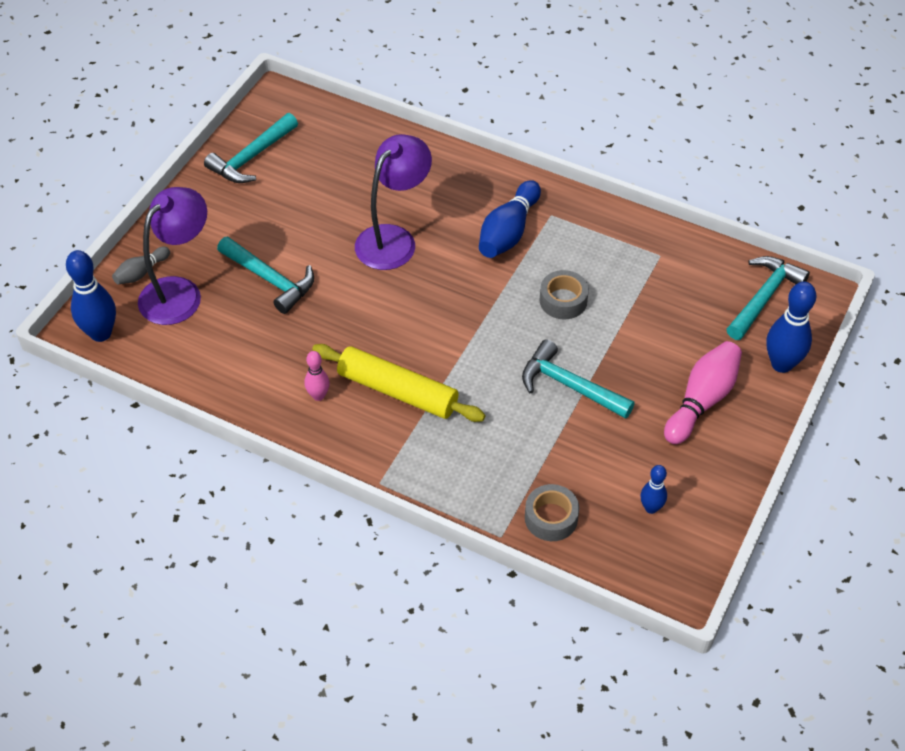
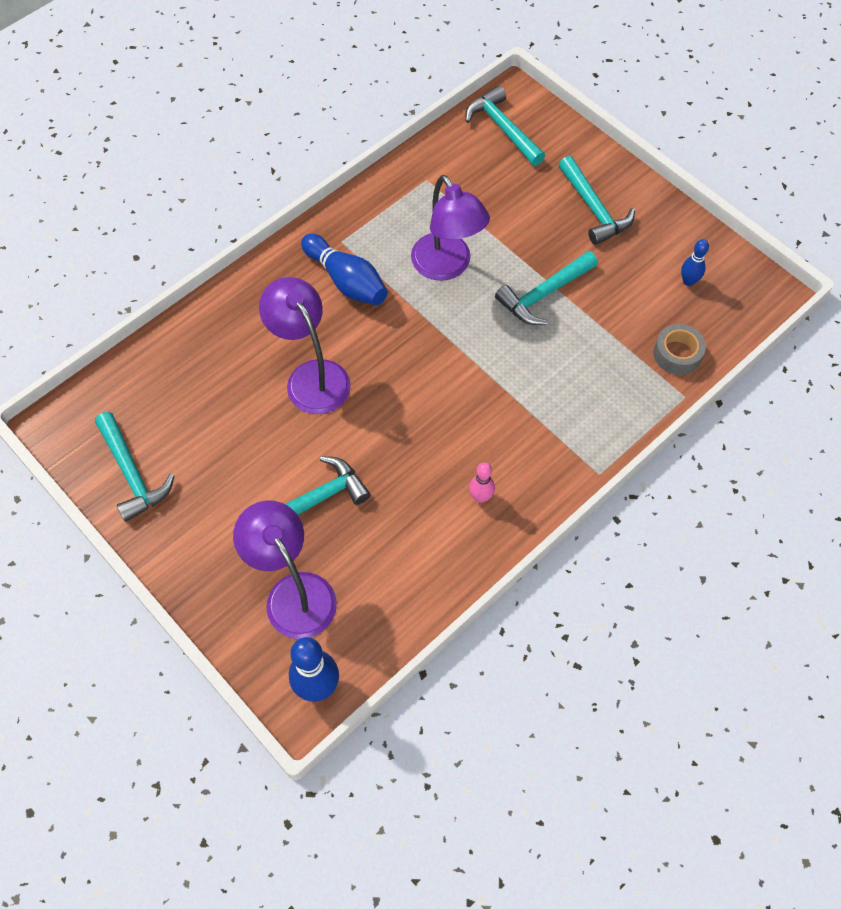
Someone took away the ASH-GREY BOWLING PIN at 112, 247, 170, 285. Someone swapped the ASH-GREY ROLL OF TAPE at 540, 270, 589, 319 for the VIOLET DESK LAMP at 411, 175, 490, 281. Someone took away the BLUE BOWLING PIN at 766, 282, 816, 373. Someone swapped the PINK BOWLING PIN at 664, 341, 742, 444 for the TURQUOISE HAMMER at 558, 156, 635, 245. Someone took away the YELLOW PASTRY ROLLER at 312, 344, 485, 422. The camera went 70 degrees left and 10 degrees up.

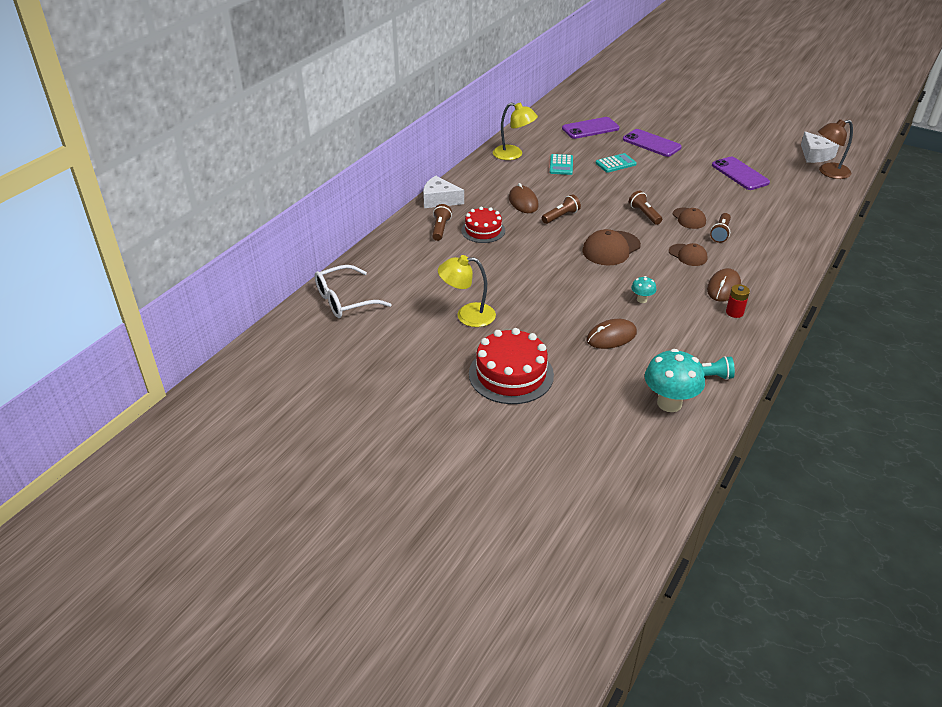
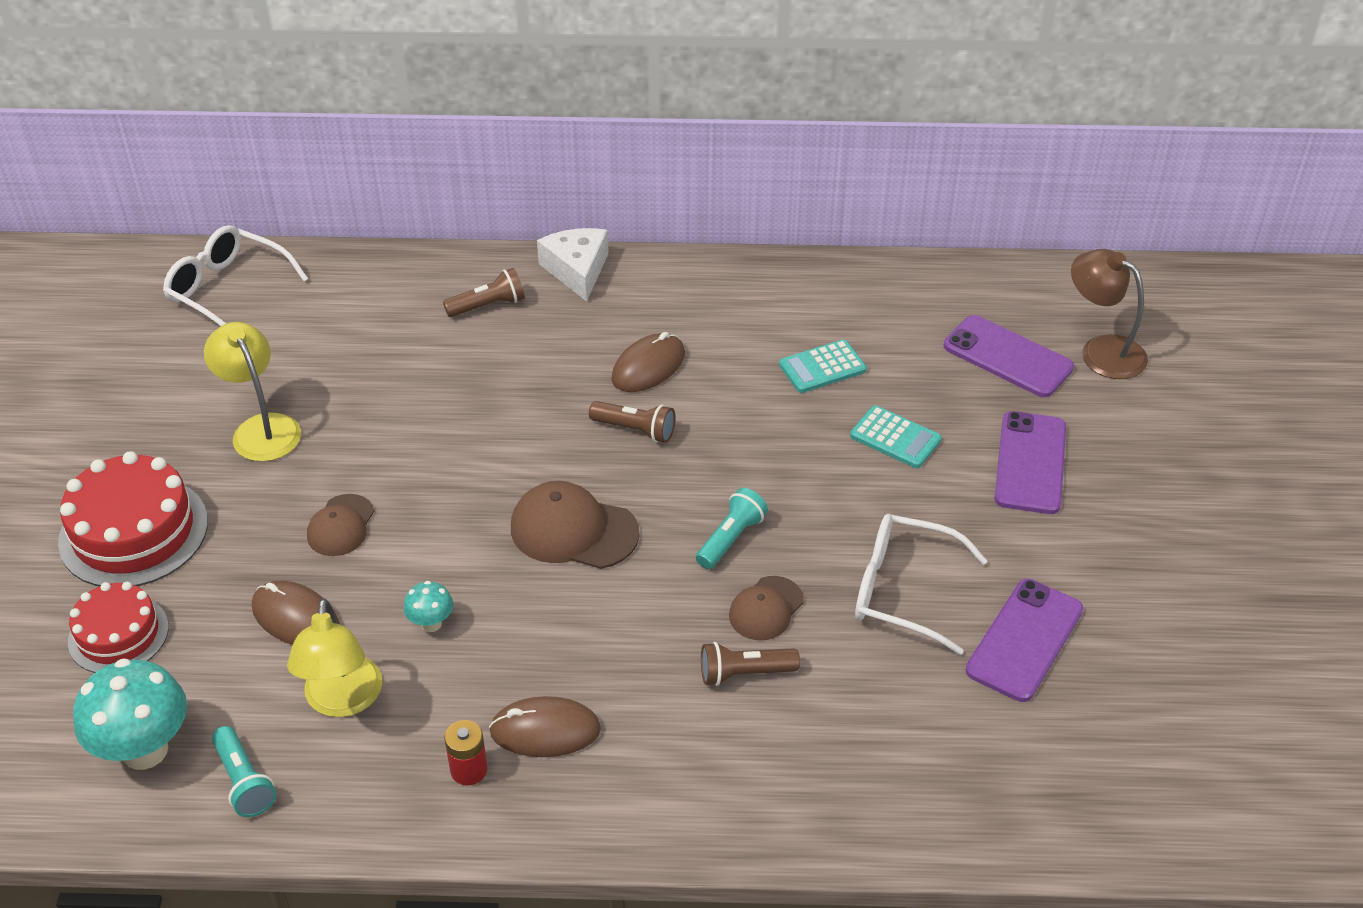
Someone carried the YELLOW DESK LAMP from 493, 103, 538, 160 to 287, 598, 382, 717. Someone carried the BROWN DESK LAMP from 818, 119, 853, 179 to 1071, 249, 1148, 379. Someone took away the PURE WHITE CHEESE at 801, 131, 839, 163. Someone repainted the BROWN POCKET TORCH at 629, 191, 662, 225, which became the TURQUOISE POCKET TORCH at 696, 488, 768, 569. Someone carried the CRIMSON CAKE from 461, 207, 505, 243 to 68, 582, 169, 673. Someone carried the BROWN CAP from 669, 243, 708, 266 to 307, 494, 374, 556. Someone put down the PURE WHITE GLASSES at 855, 514, 988, 655. The camera went 60 degrees right and 5 degrees up.

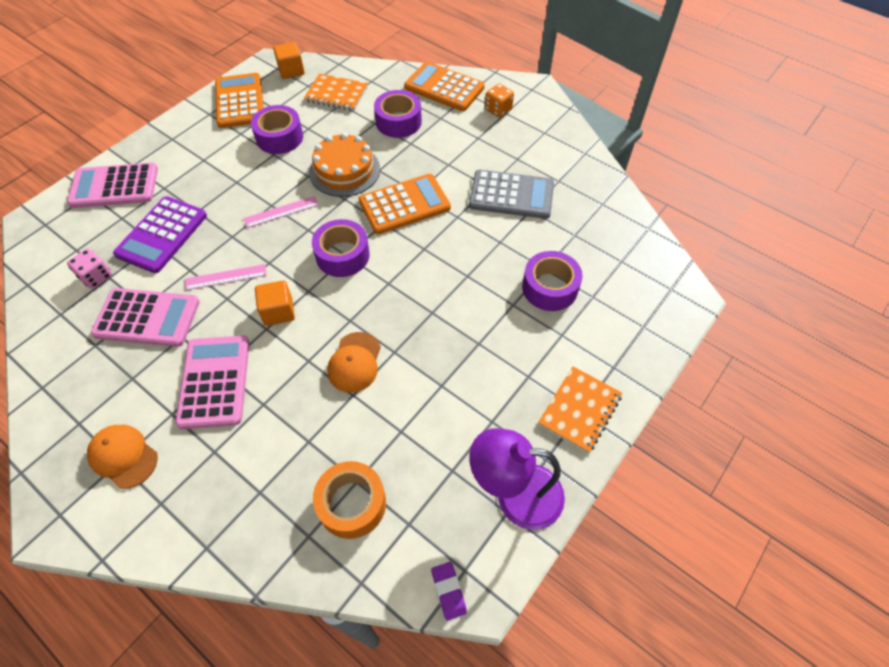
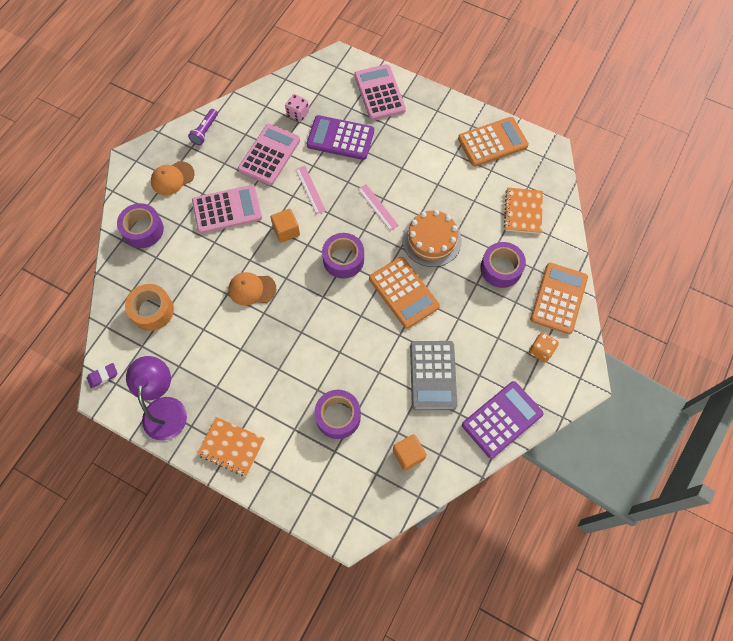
Someone carried the BRIGHT ORANGE SOLID CUBE from 273, 42, 305, 79 to 393, 434, 427, 471. Someone carried the VIOLET ROLL OF TAPE from 251, 105, 303, 154 to 117, 203, 164, 248. Someone rotated the PINK ADDING MACHINE at 91, 288, 200, 347 by 150 degrees counterclockwise. Someone rotated the BRIGHT ORANGE CAP at 87, 425, 158, 489 by 150 degrees counterclockwise. Someone put down the VIOLET POCKET TORCH at 188, 109, 218, 145. Someone put down the VIOLET ADDING MACHINE at 462, 381, 544, 459. The camera went 80 degrees right and 10 degrees up.

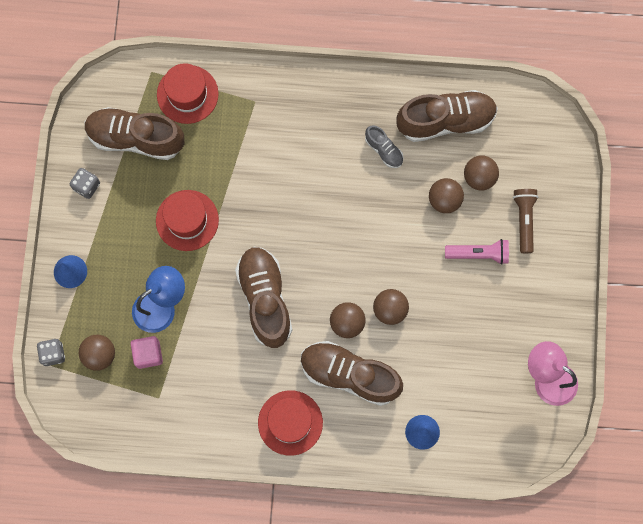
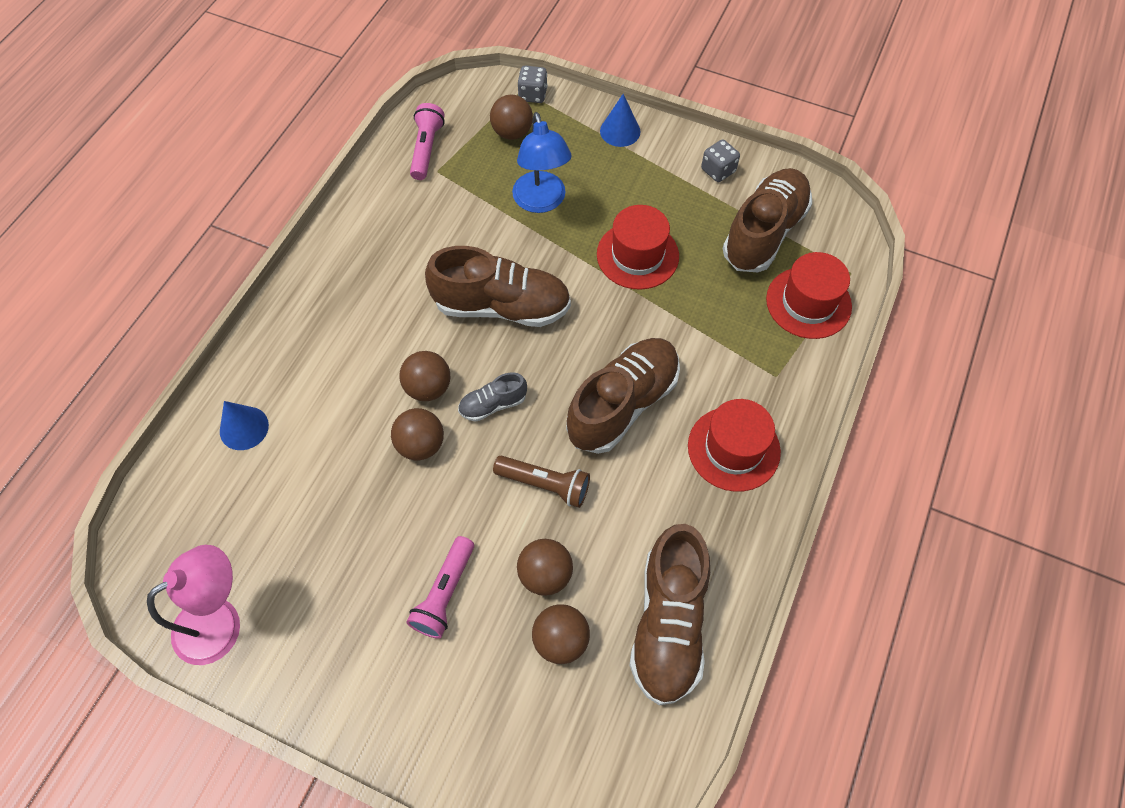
Someone carried the ASH-GREY LACE-UP SHOE from 365, 125, 404, 168 to 458, 372, 527, 422. Someone carried the BROWN POCKET TORCH from 513, 189, 538, 253 to 493, 455, 590, 508. Someone took away the PINK SOLID CUBE at 131, 336, 163, 369. Someone carried the BROWN LACE-UP SHOE from 301, 341, 403, 406 to 566, 338, 680, 454. Someone carried the CRIMSON HAT from 258, 390, 323, 456 to 688, 399, 781, 492. Someone put down the PINK POCKET TORCH at 410, 103, 445, 180. The camera went 110 degrees right and 15 degrees down.

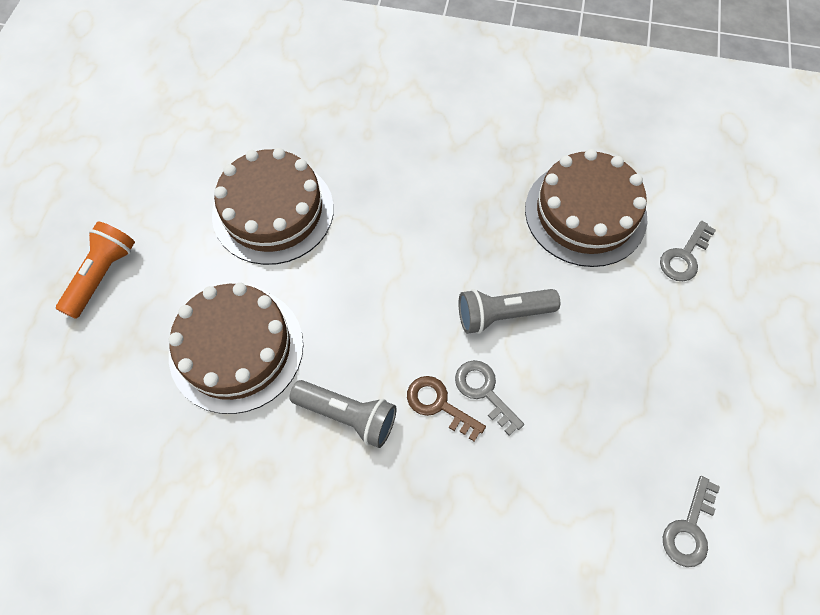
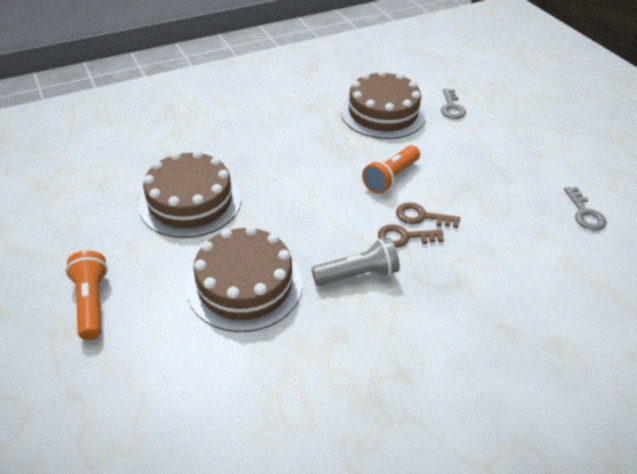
Someone repainted the ASH-GREY POCKET TORCH at 459, 289, 560, 334, which became the BRIGHT ORANGE POCKET TORCH at 362, 145, 420, 194. Someone repainted the ASH-GREY KEY at 455, 360, 524, 435, which became the BROWN KEY at 396, 202, 460, 228. The camera went 40 degrees left and 20 degrees down.

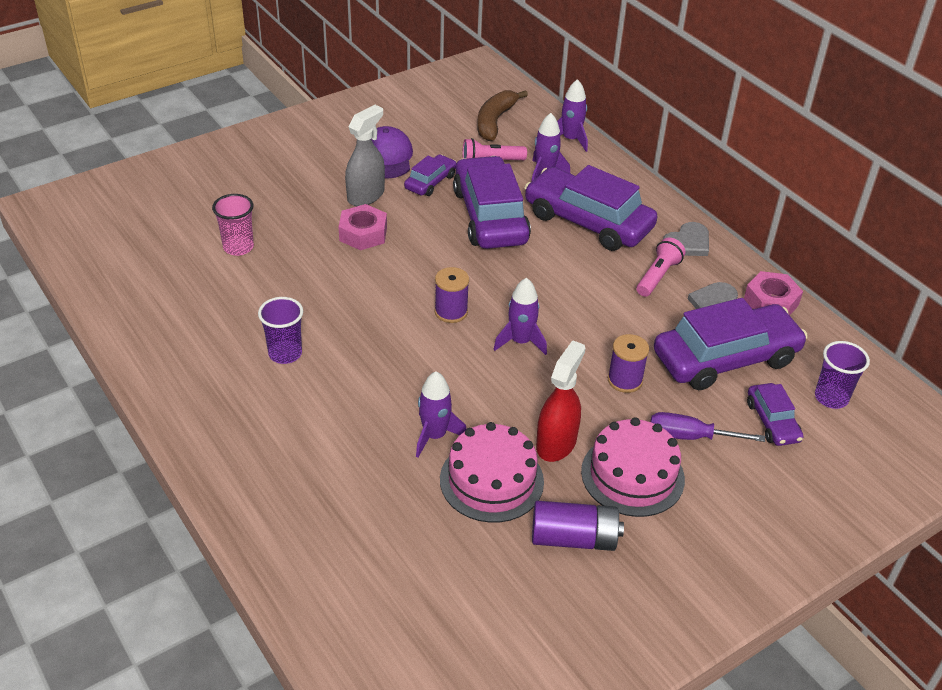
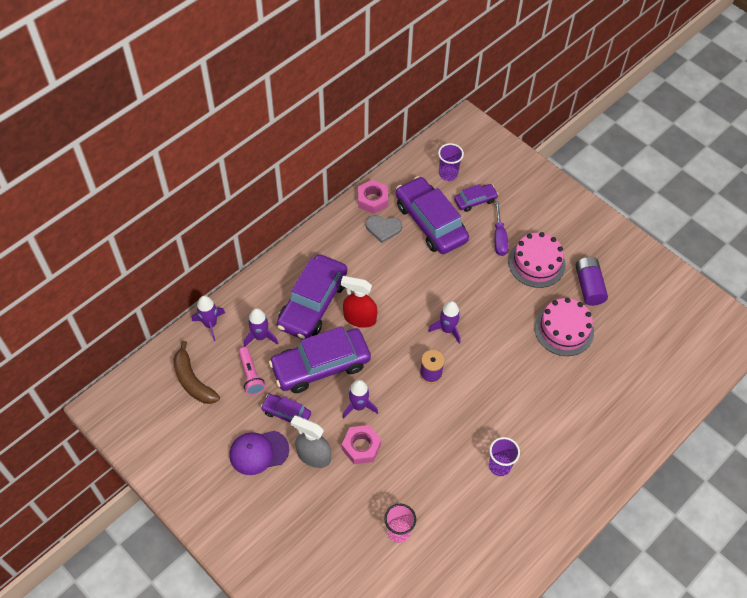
Someone rotated the BROWN TOY BANANA at 477, 90, 528, 141 by 45 degrees clockwise. Someone took away the ASH-GREY LOVE HEART at 663, 222, 709, 256. Someone took away the PINK POCKET TORCH at 637, 238, 686, 297. Someone took away the VIOLET BOBBIN at 608, 334, 649, 393. Someone carried the CRIMSON SPRAY BOTTLE from 536, 340, 586, 462 to 341, 276, 378, 328. Someone carried the VIOLET SPACESHIP from 416, 371, 466, 457 to 343, 380, 378, 419. The camera went 100 degrees left and 15 degrees up.

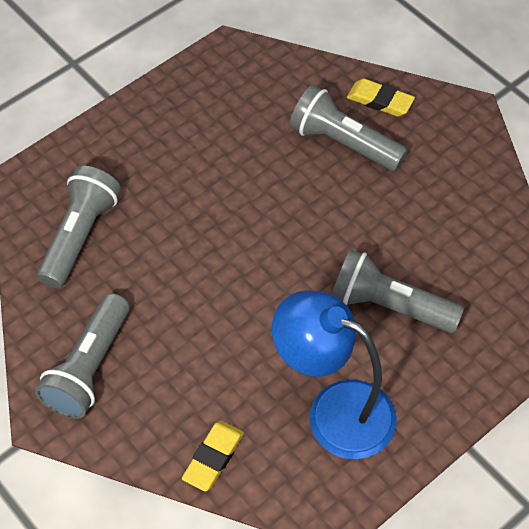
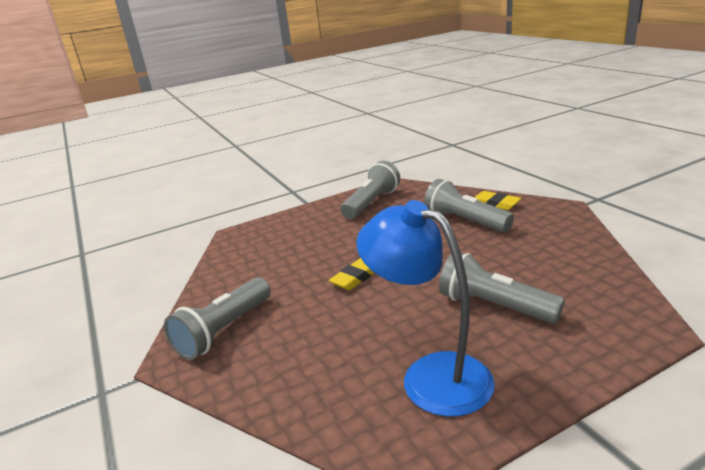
Someone carried the ASH-GREY POCKET TORCH from 37, 166, 121, 288 to 341, 161, 400, 219. Someone carried the YELLOW PENCIL ERASER from 182, 421, 244, 491 to 329, 258, 374, 290. The camera went 15 degrees right and 30 degrees down.

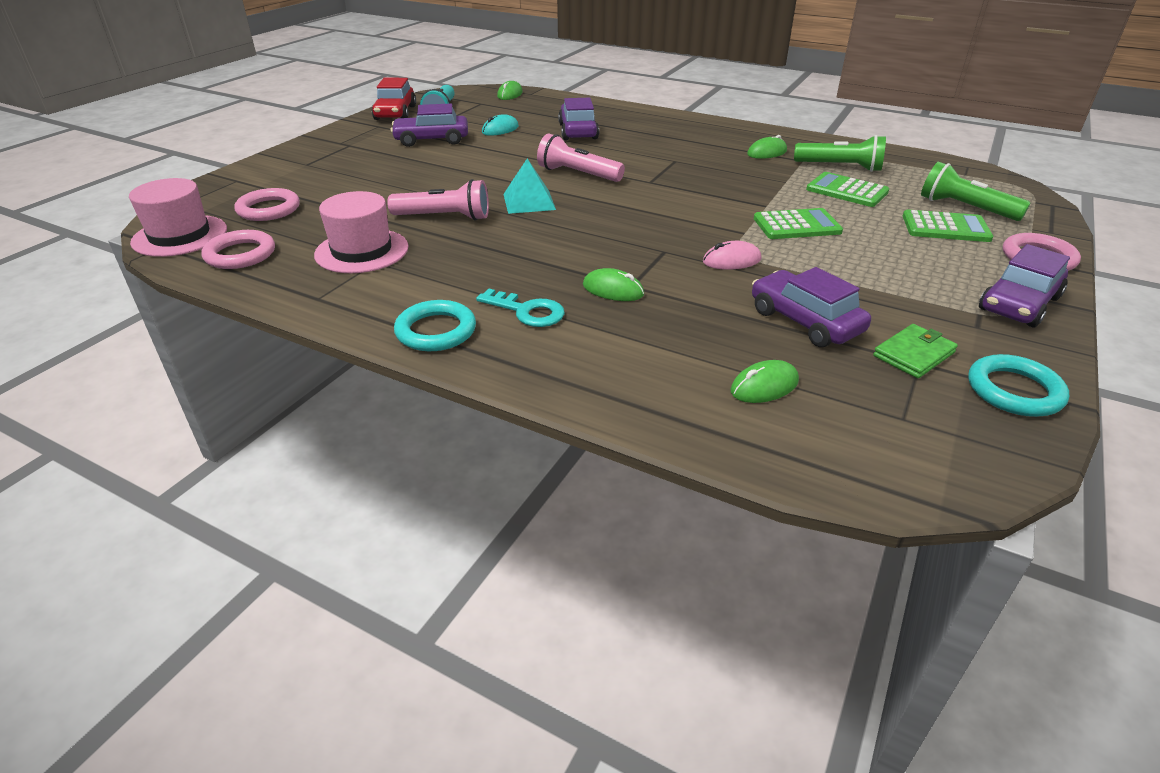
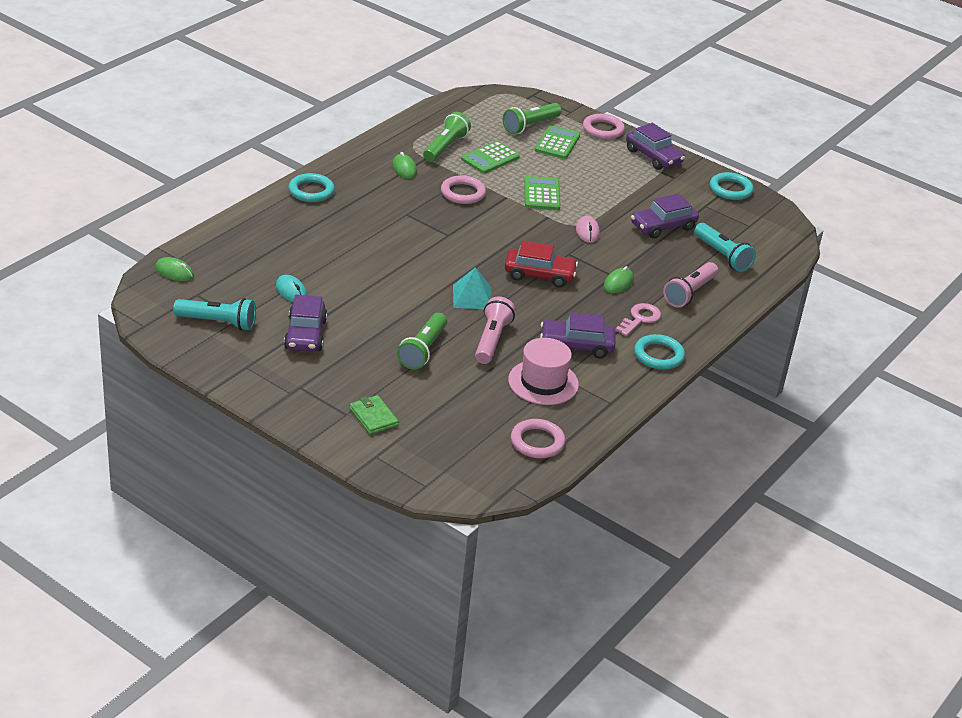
Someone carried the CRIMSON TOY CAR from 372, 78, 416, 120 to 505, 241, 578, 287. Someone carried the VIOLET TOY CAR from 558, 98, 599, 140 to 540, 312, 616, 359. Someone carried the PINK POCKET TORCH from 537, 134, 625, 182 to 663, 262, 718, 308. Someone took away the PINK HAT at 129, 178, 227, 257. Someone carried the PINK TORUS from 234, 188, 300, 221 to 441, 175, 486, 204. Someone repainted the TURQUOISE KEY at 476, 289, 565, 327, which became the PINK KEY at 616, 303, 661, 336. Someone carried the LEAF-GREEN WALLET from 873, 324, 958, 378 to 349, 395, 399, 434. Someone swapped the LEAF-GREEN MOUSE at 731, 360, 799, 403 for the TURQUOISE POCKET TORCH at 694, 223, 756, 272. Someone put down the TURQUOISE TORUS at 289, 173, 335, 202. Someone put down the LEAF-GREEN POCKET TORCH at 397, 313, 447, 370. The camera went 85 degrees left and 0 degrees up.

